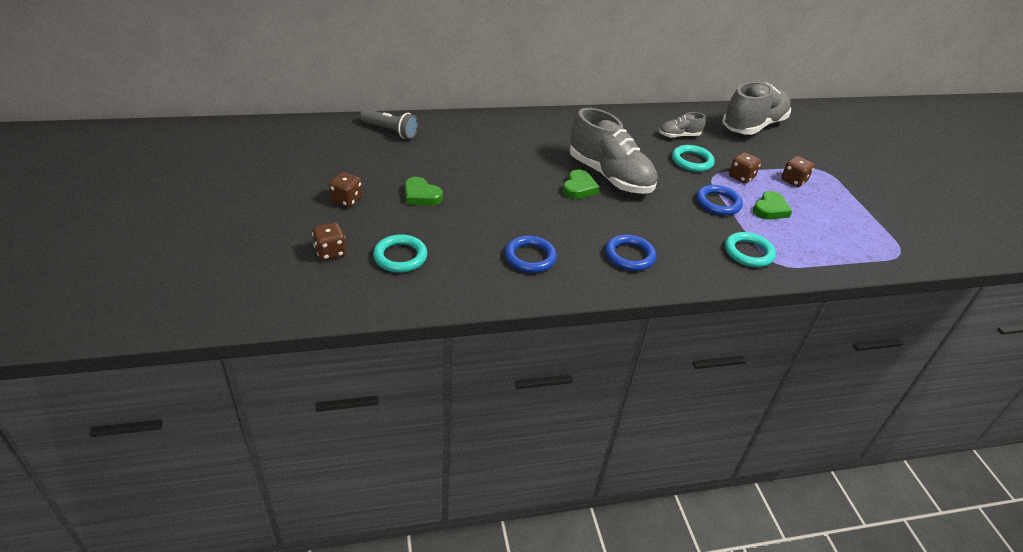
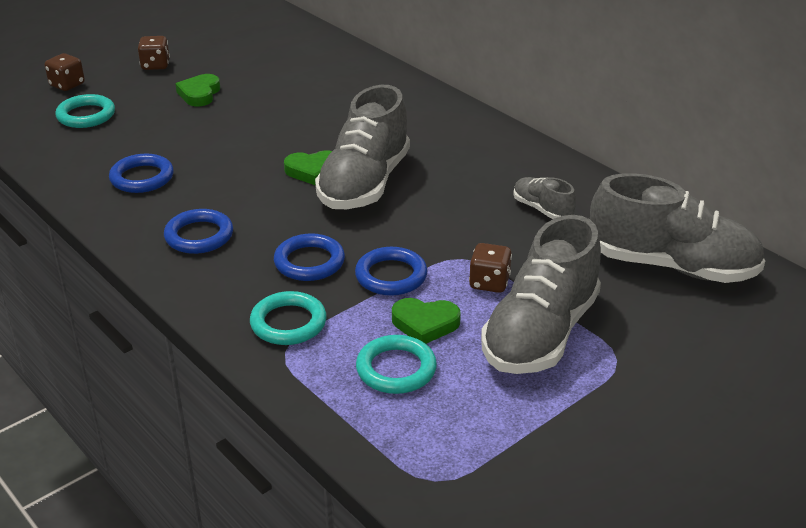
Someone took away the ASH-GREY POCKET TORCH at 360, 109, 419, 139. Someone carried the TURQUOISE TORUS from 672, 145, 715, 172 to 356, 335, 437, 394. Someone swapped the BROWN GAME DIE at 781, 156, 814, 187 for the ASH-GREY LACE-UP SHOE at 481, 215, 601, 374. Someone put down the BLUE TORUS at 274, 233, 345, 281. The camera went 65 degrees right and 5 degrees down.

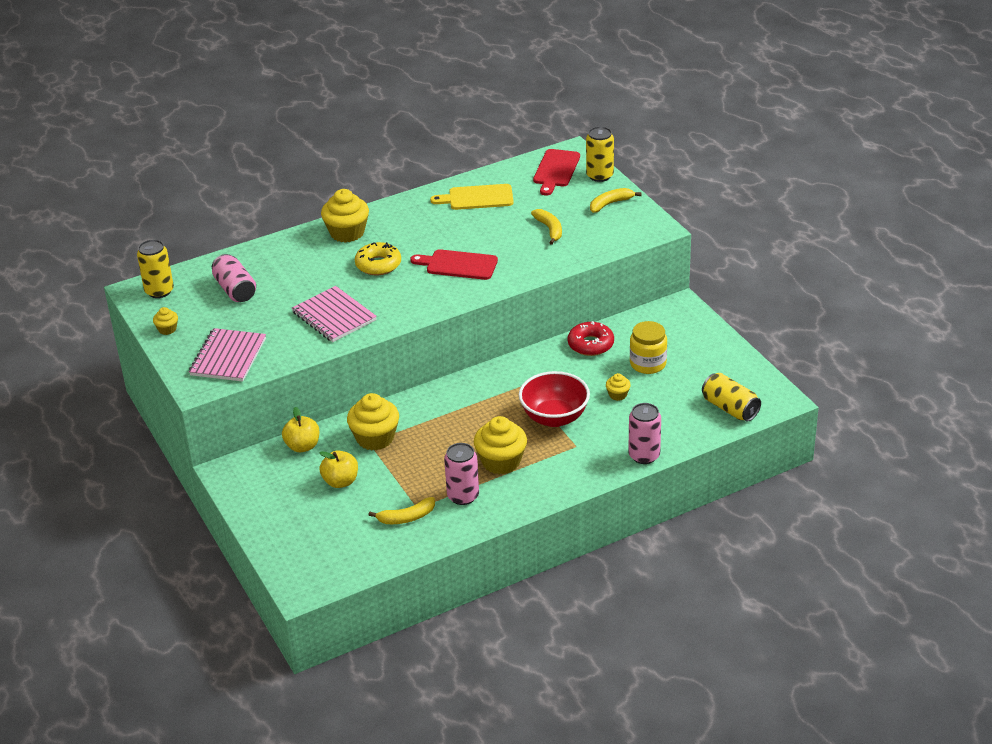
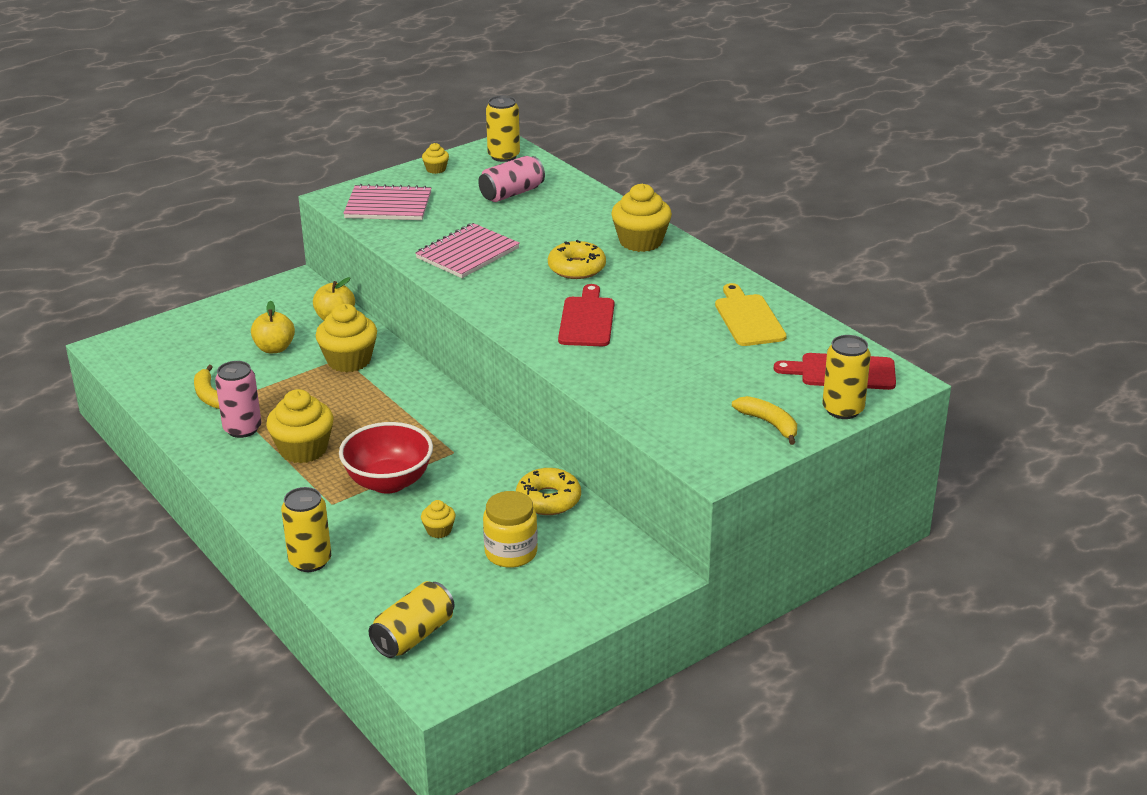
Someone took away the YELLOW TOY BANANA at 531, 209, 562, 245. Someone repainted the CRIMSON DONUT at 568, 321, 614, 356, which became the YELLOW DONUT at 516, 468, 581, 515. Someone repainted the PINK CAN at 628, 403, 661, 464, which became the YELLOW CAN at 281, 487, 331, 572. The camera went 80 degrees right and 5 degrees down.

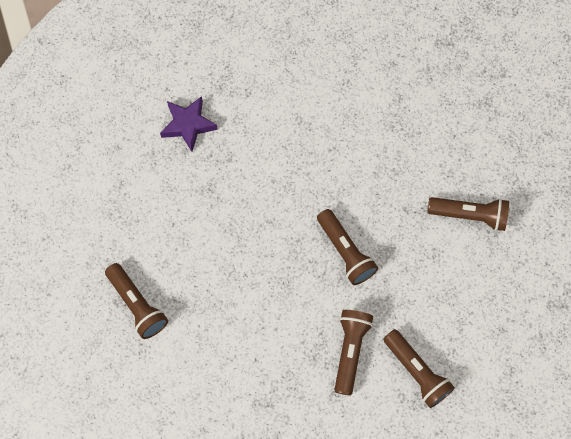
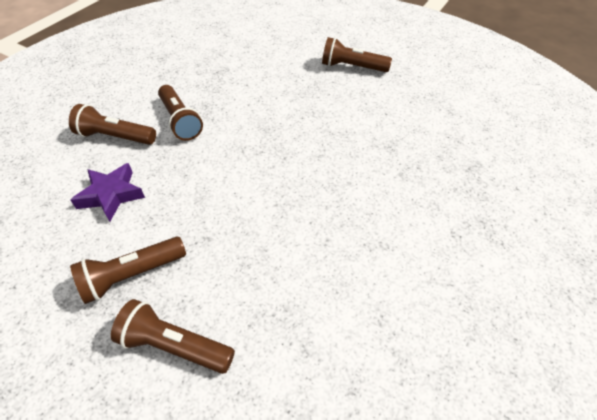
Someone carried the VIOLET STAR from 160, 96, 218, 152 to 71, 163, 145, 221. Someone carried the BROWN POCKET TORCH from 317, 209, 378, 285 to 111, 299, 235, 374. The camera went 140 degrees right and 20 degrees down.

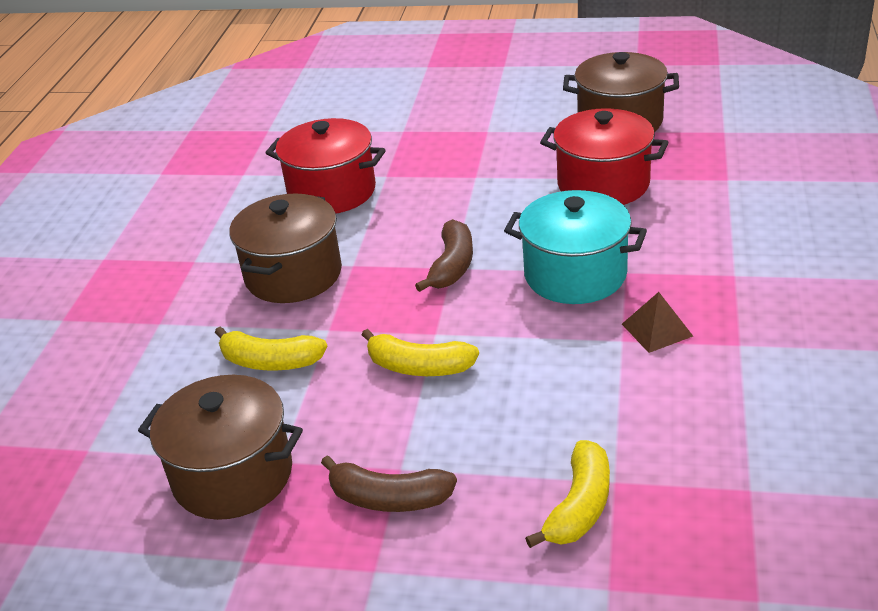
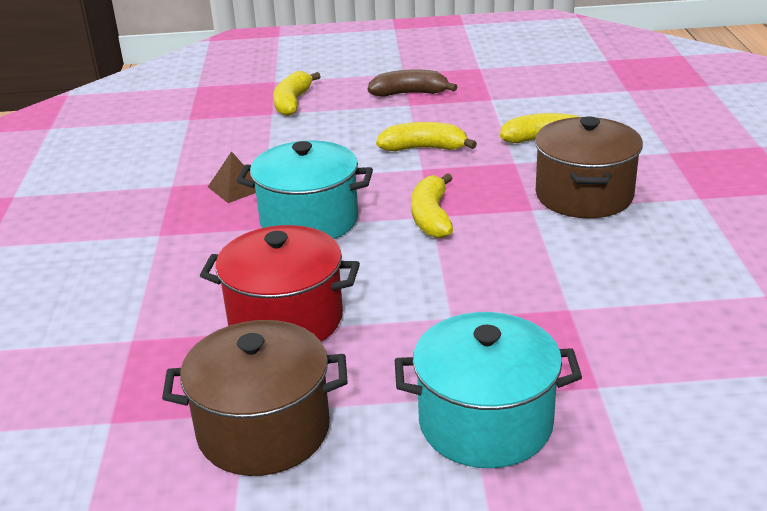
Someone took away the CRIMSON STOCKPOT at 266, 118, 386, 213. Someone repainted the BROWN TOY BANANA at 415, 219, 473, 292, which became the YELLOW TOY BANANA at 411, 173, 453, 238. Someone took away the BROWN STOCKPOT at 138, 375, 303, 520. Someone put down the TURQUOISE STOCKPOT at 395, 312, 582, 468. The camera went 165 degrees right and 5 degrees down.

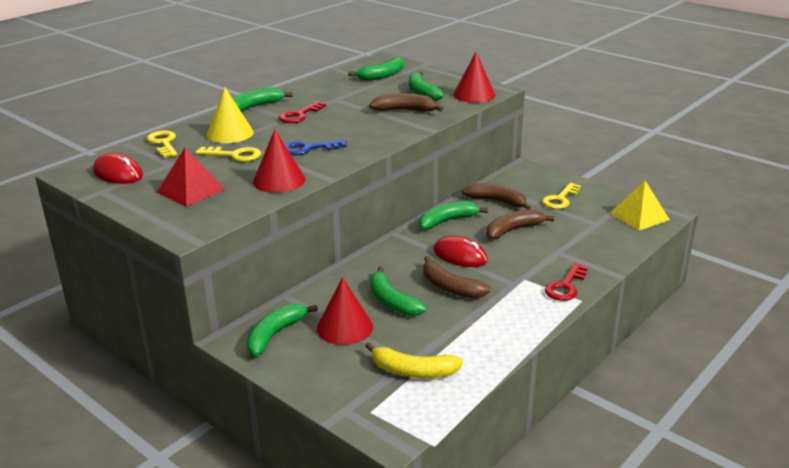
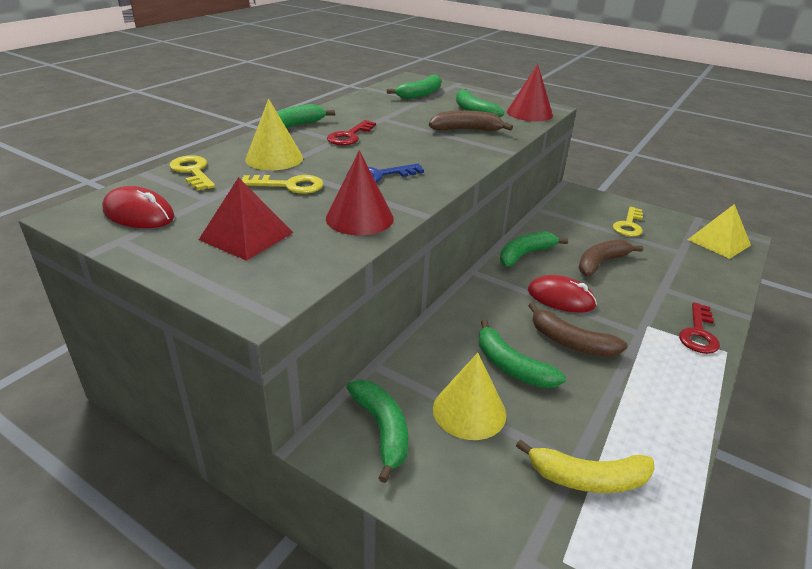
Someone took away the BROWN TOY BANANA at 462, 183, 531, 210. Someone repainted the CRIMSON CONE SHAPE at 317, 277, 373, 345, which became the YELLOW CONE SHAPE at 433, 353, 506, 440. Someone rotated the LEAF-GREEN TOY BANANA at 247, 304, 318, 356 by 135 degrees clockwise. The camera went 10 degrees left and 5 degrees up.

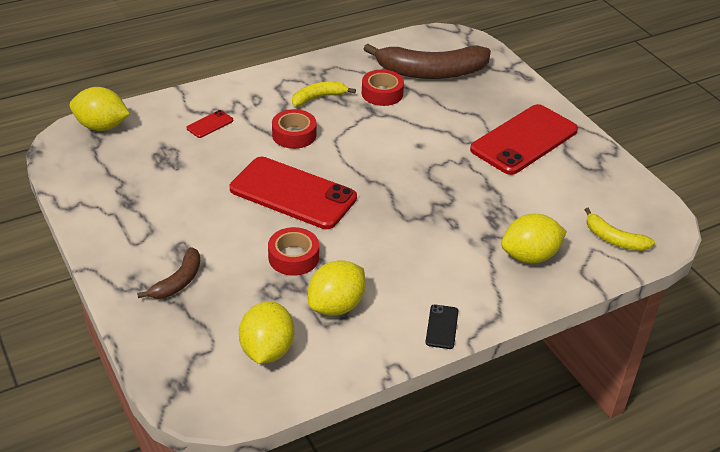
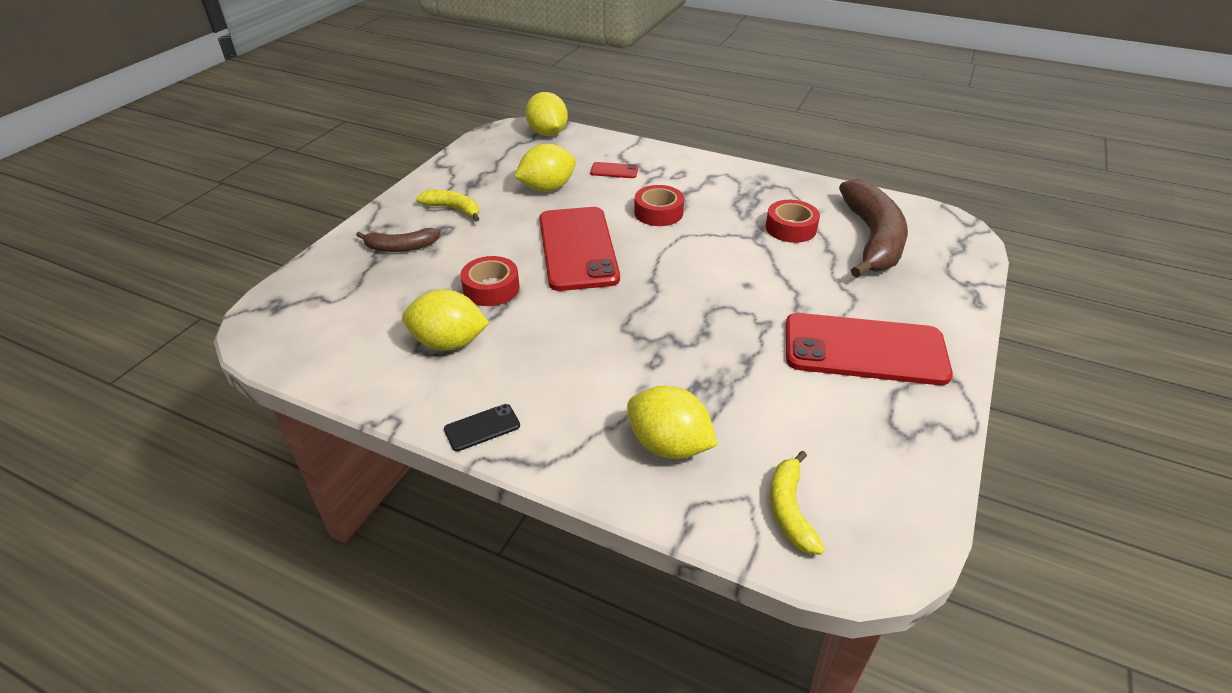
Someone rotated the BROWN TOY BANANA at 364, 43, 491, 79 by 135 degrees counterclockwise. Someone carried the YELLOW TOY BANANA from 292, 81, 356, 107 to 416, 189, 479, 221. Someone carried the YELLOW LEMON from 239, 301, 294, 364 to 514, 144, 576, 192. The camera went 55 degrees right and 0 degrees up.

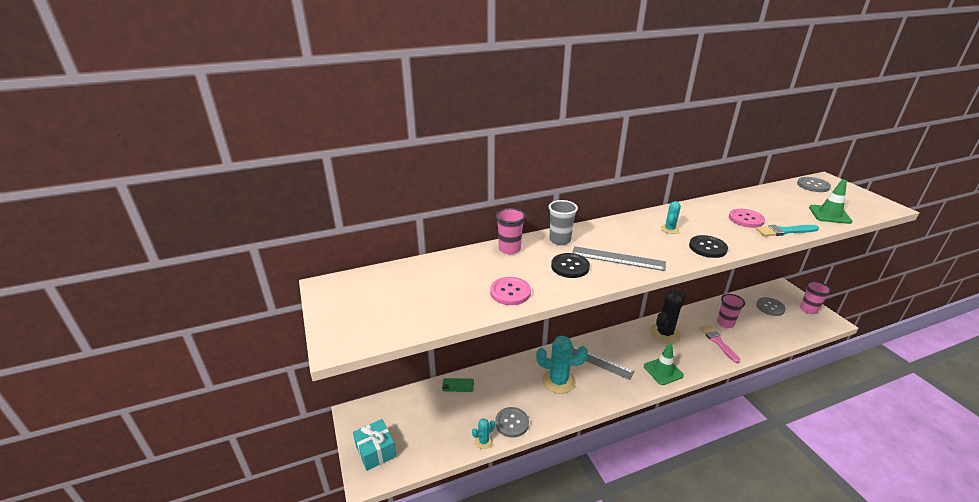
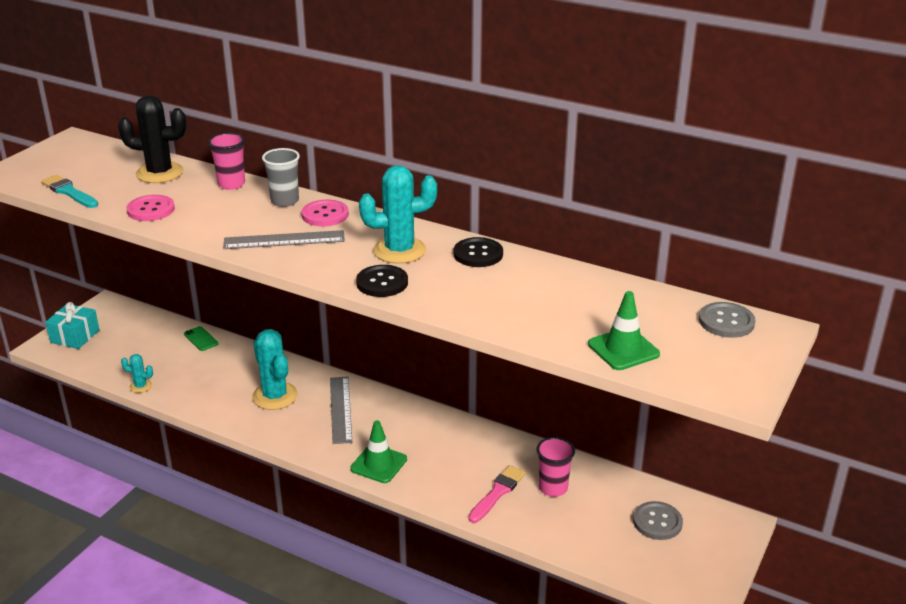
Someone scaled the TURQUOISE PRICKLY PLANT at 661, 201, 681, 234 by 2.03. Someone carried the PINK SEWING BUTTON from 729, 209, 765, 228 to 302, 200, 349, 226. Someone carried the TURQUOISE PAINT BRUSH from 756, 225, 819, 236 to 41, 175, 98, 208. Someone rotated the ASH-GREY STRAIGHTEDGE at 572, 246, 666, 271 by 75 degrees counterclockwise. Someone carried the JET-BLACK SEWING BUTTON from 551, 253, 590, 278 to 454, 237, 503, 267. Someone took away the PINK CUP at 800, 281, 831, 314. Someone carried the JET-BLACK PRICKLY PLANT from 650, 290, 686, 343 to 118, 95, 186, 183. Someone took away the ASH-GREY SEWING BUTTON at 495, 407, 529, 438. The camera went 50 degrees right and 0 degrees up.

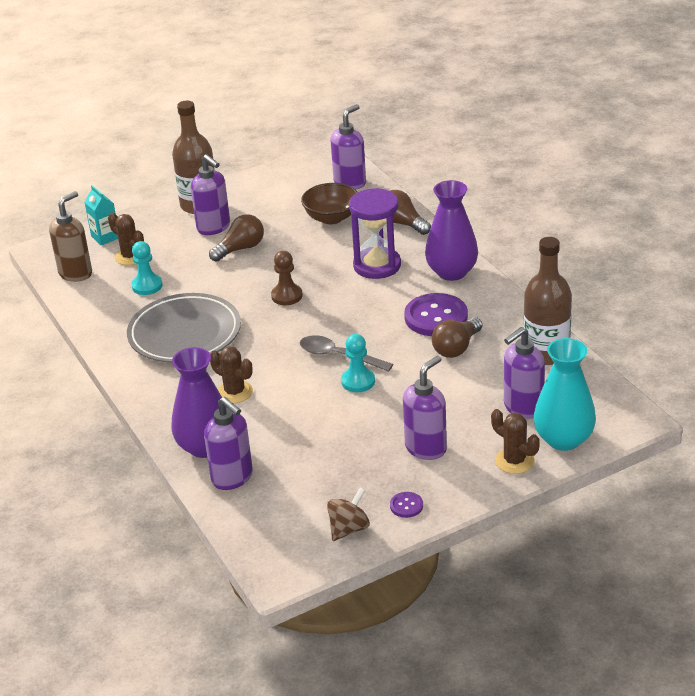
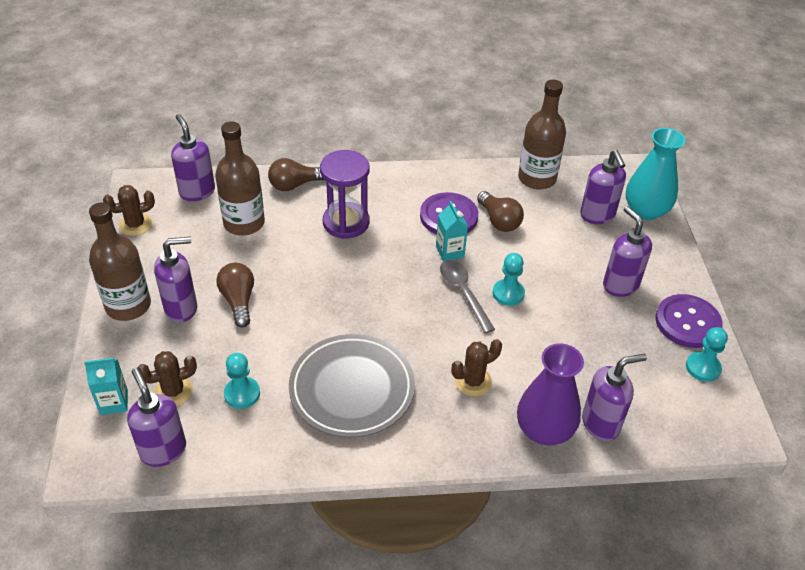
Someone took away the VIOLET TALL VASE at 425, 180, 478, 281. Someone swapped the BROWN DEEP DISH at 301, 183, 358, 224 for the BROWN BOTTLE at 215, 122, 265, 236. Someone repainted the BROWN PUMP BOTTLE at 49, 191, 92, 282, which became the VIOLET PUMP BOTTLE at 127, 368, 186, 467. Someone took away the BROWN PAWN at 271, 251, 303, 305. Someone rotated the ASH-GREY TEASPOON at 300, 335, 394, 372 by 105 degrees clockwise. Someone carried the BROWN PRICKLY PLANT from 491, 409, 540, 474 to 103, 185, 155, 236. Someone swapped the BROWN SPINNING TOP at 327, 488, 370, 541 for the TURQUOISE PAWN at 686, 327, 728, 382. Someone scaled the VIOLET SEWING BUTTON at 390, 492, 423, 518 by 2.20. Someone put down the TURQUOISE JUICE CARTON at 436, 201, 468, 262. The camera went 70 degrees left and 10 degrees up.

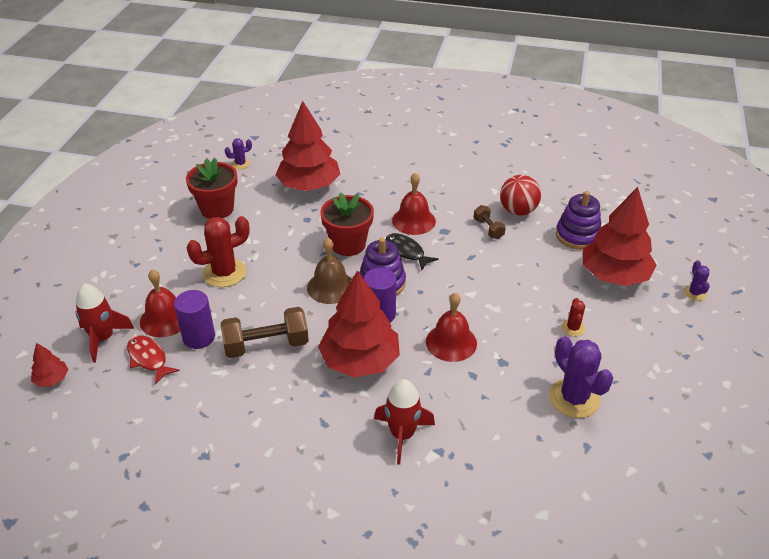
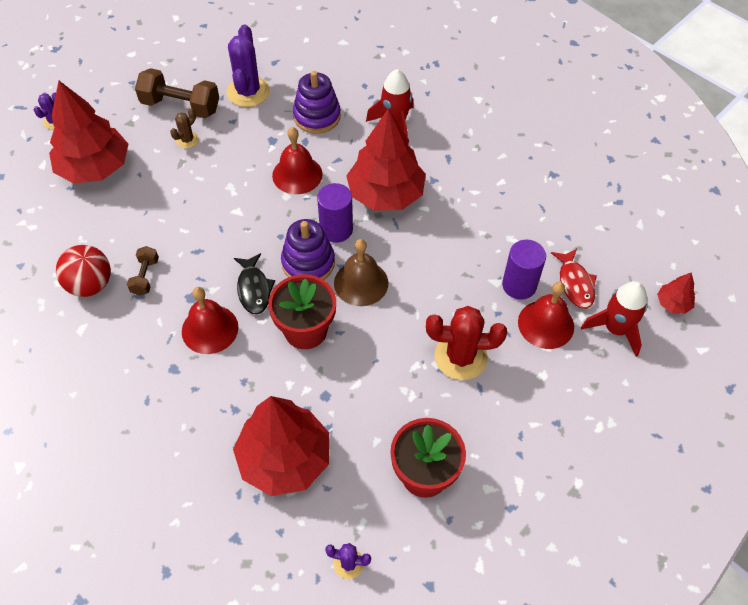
Someone carried the VIOLET STACKING TOY from 556, 191, 601, 250 to 293, 71, 341, 134. Someone repainted the CRIMSON PRICKLY PLANT at 562, 298, 585, 337, which became the BROWN PRICKLY PLANT at 170, 109, 199, 148. Someone carried the BROWN DUMBBELL from 221, 307, 309, 358 to 135, 68, 219, 118. The camera went 150 degrees left and 15 degrees up.

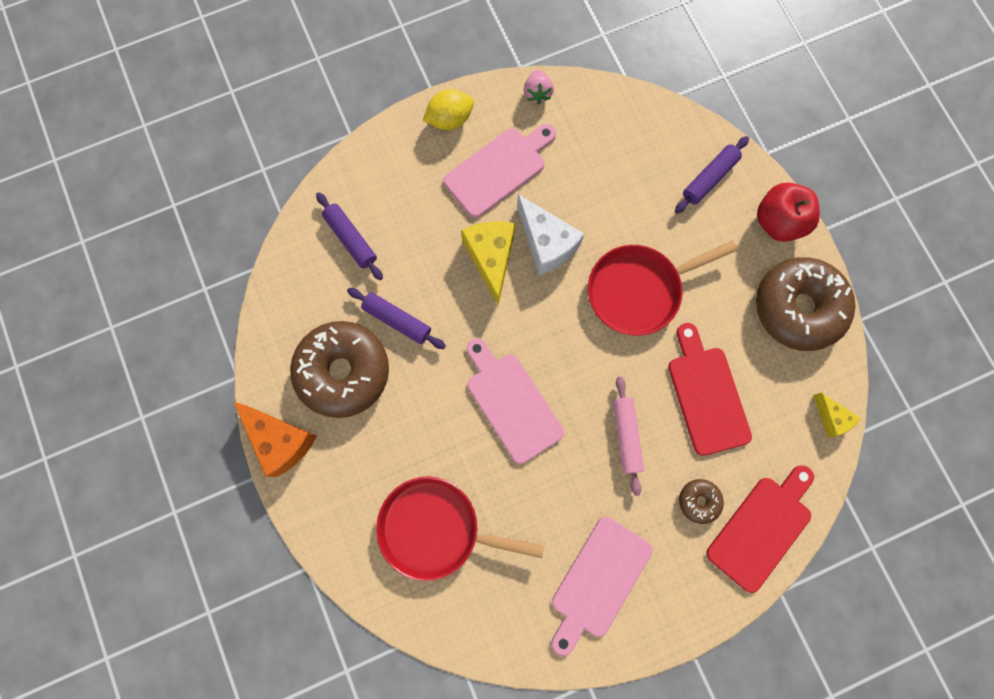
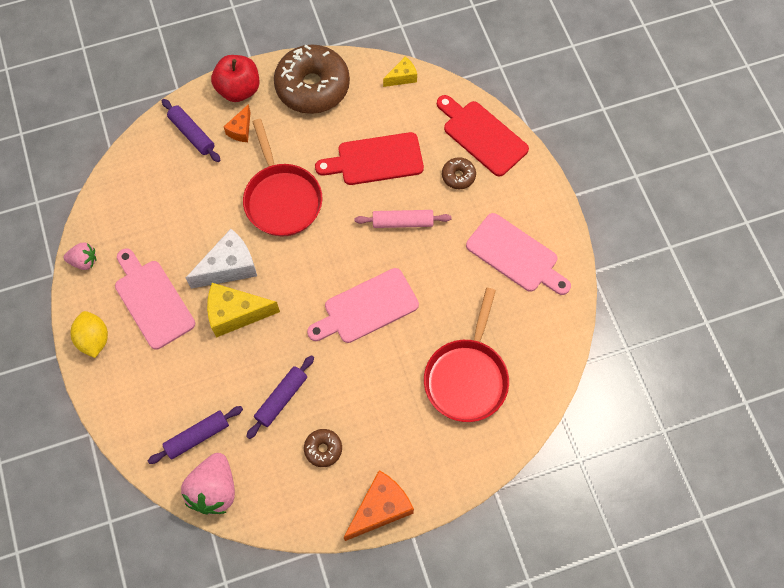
Someone scaled the BROWN DONUT at 290, 321, 389, 418 by 0.44. Someone put down the BRIGHT ORANGE CHEESE at 224, 104, 251, 142. Someone put down the PINK STRAWBERRY at 181, 453, 235, 514. The camera went 85 degrees left and 10 degrees down.

